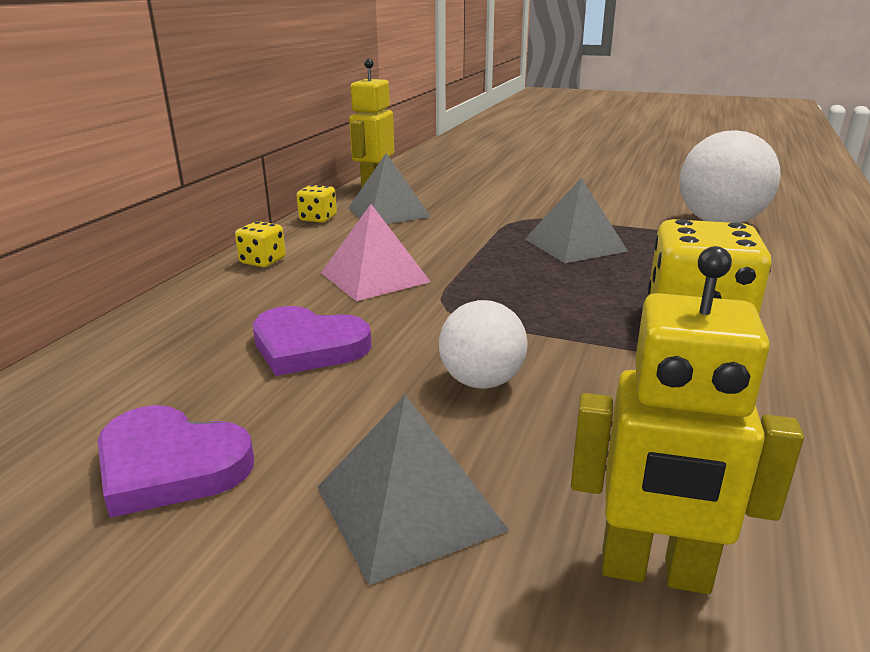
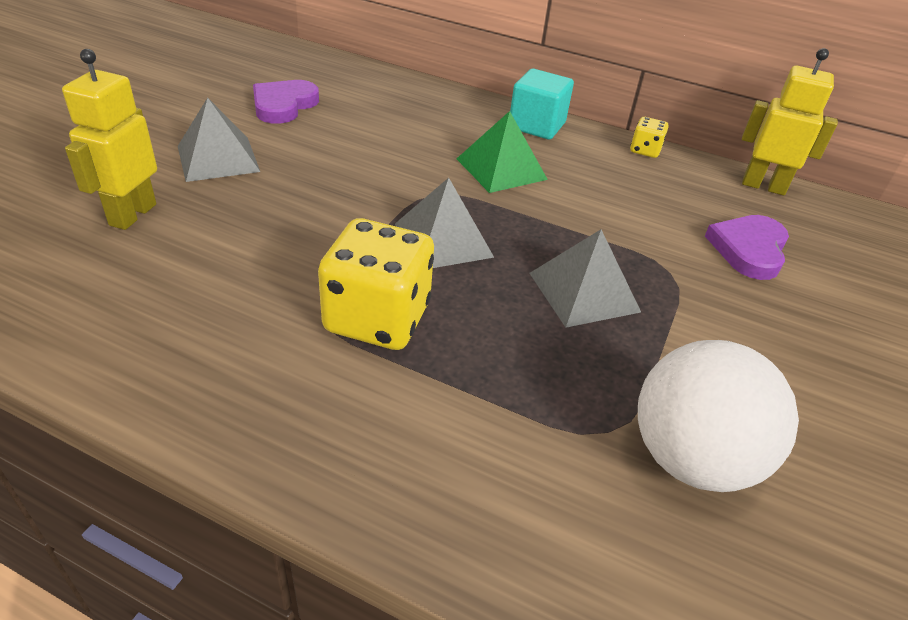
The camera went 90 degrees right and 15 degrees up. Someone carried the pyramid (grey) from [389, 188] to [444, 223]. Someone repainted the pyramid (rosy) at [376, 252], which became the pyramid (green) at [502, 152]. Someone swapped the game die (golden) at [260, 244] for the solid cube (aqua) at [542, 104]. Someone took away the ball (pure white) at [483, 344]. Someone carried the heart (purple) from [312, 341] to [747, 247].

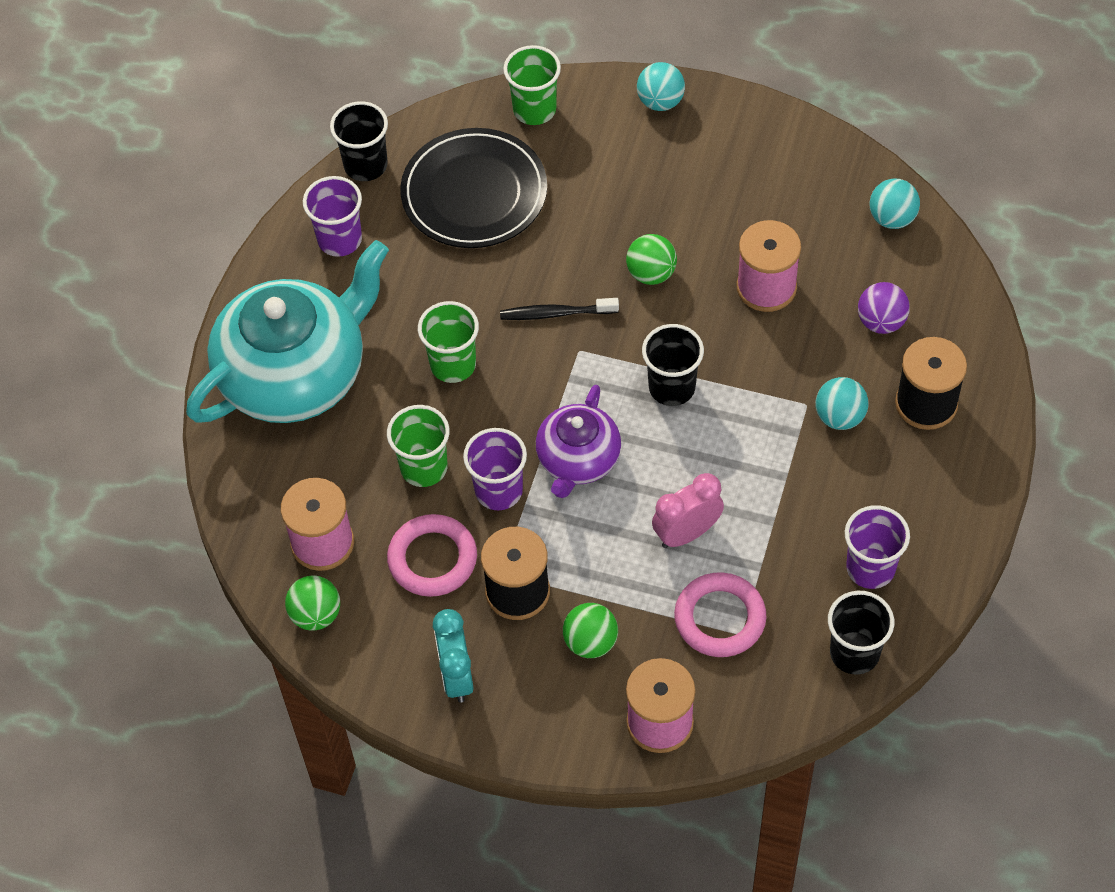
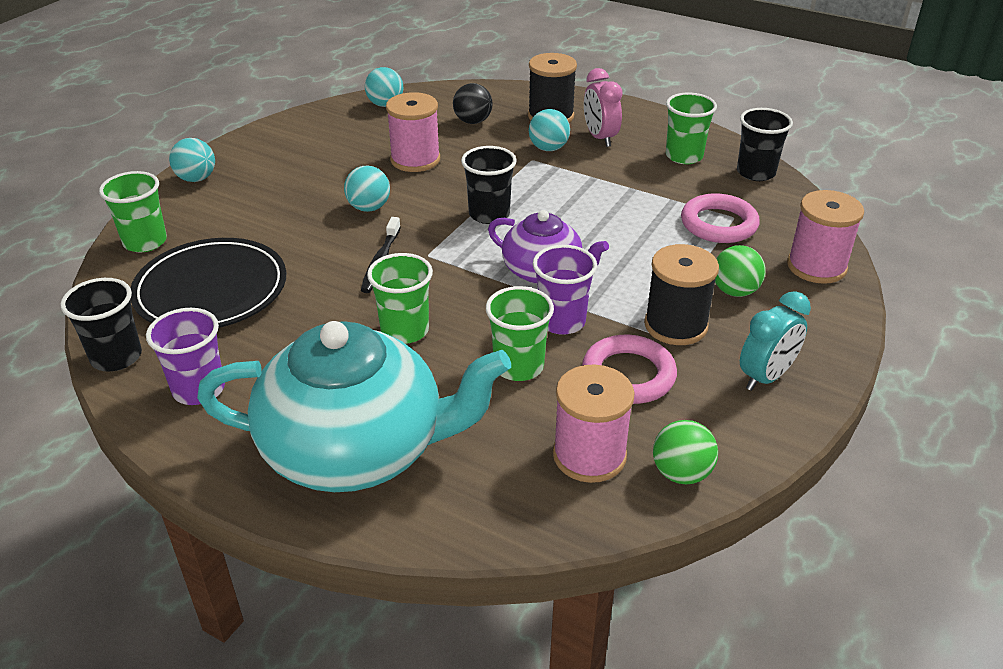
The camera went 80 degrees left and 20 degrees down. Someone repainted the ball (green) at [651, 259], which became the ball (aqua) at [367, 188]. Someone rotated the tea pot (aqua) at [287, 331] by 120 degrees clockwise. Someone repainted the ball (purple) at [884, 308], which became the ball (ebony) at [472, 103]. Someone carried the bedside clock (rosy) from [688, 510] to [603, 107]. Someone repainted the tumbler (purple) at [877, 547], which became the tumbler (green) at [691, 128]. Someone rotated the bedside clock (aqua) at [453, 656] by 45 degrees counterclockwise.

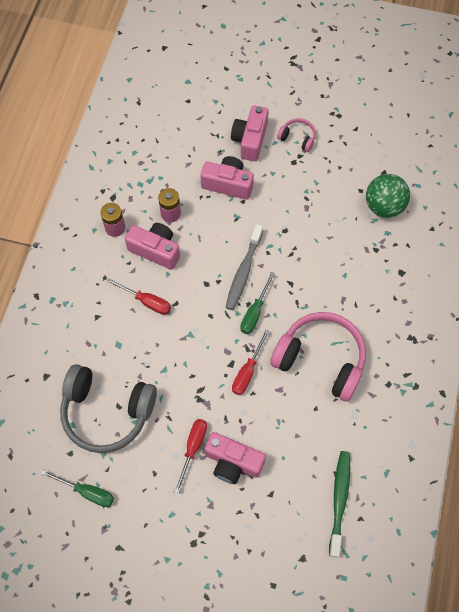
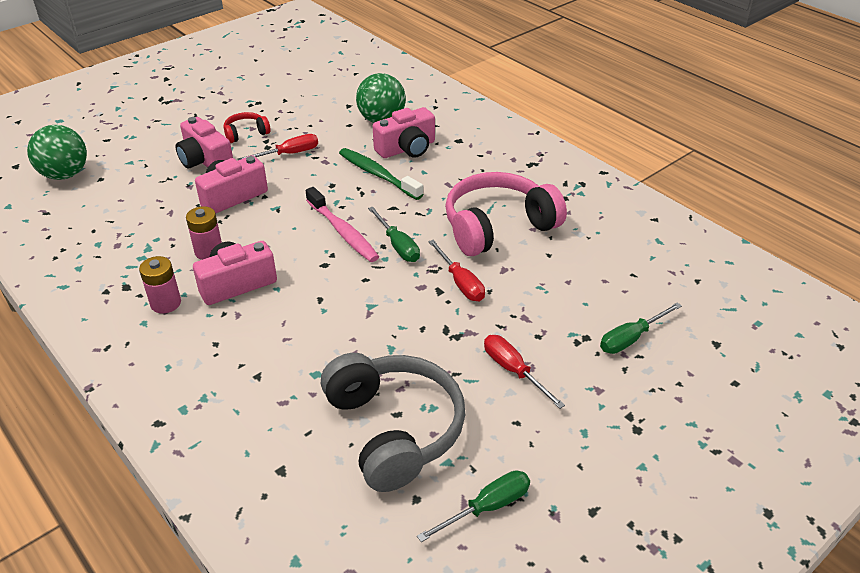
The camera went 55 degrees left and 25 degrees down. Someone repainted the headphones (rosy) at [296, 135], which became the headphones (scarlet) at [247, 127]. Someone repainted the tooth brush (grey) at [244, 267], which became the tooth brush (rosy) at [342, 224]. Someone carried the flat screwdriver (scarlet) from [139, 296] to [278, 147]. Someone rotated the headphones (grey) at [108, 408] by 75 degrees counterclockwise. Someone carried the photo camera (rosy) from [235, 458] to [404, 132]. Someone carried the tooth brush (green) from [339, 504] to [381, 174]. Someone put down the ball (green) at [57, 152]. Someone put down the flat screwdriver (green) at [641, 328].

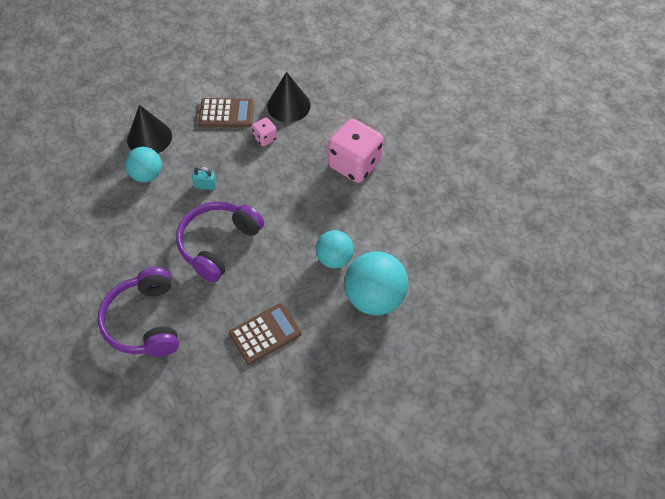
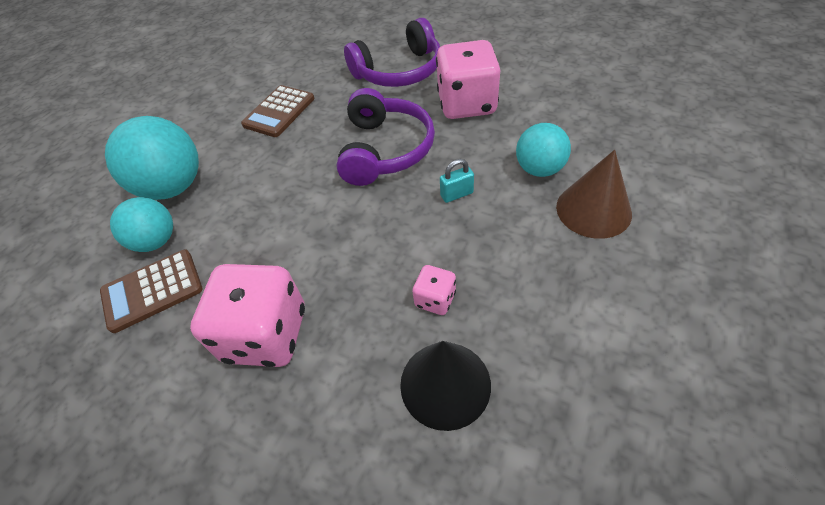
The camera went 155 degrees right and 5 degrees down. Someone carried the pocket calculator (dark brown) from [226, 112] to [151, 291]. Someone repainted the cone (ebony) at [149, 129], which became the cone (dark brown) at [594, 194]. Someone carried the ball (aqua) from [335, 249] to [141, 224]. Someone rotated the headphones (purple) at [138, 311] by 105 degrees clockwise. Someone put down the game die (rosy) at [468, 79].

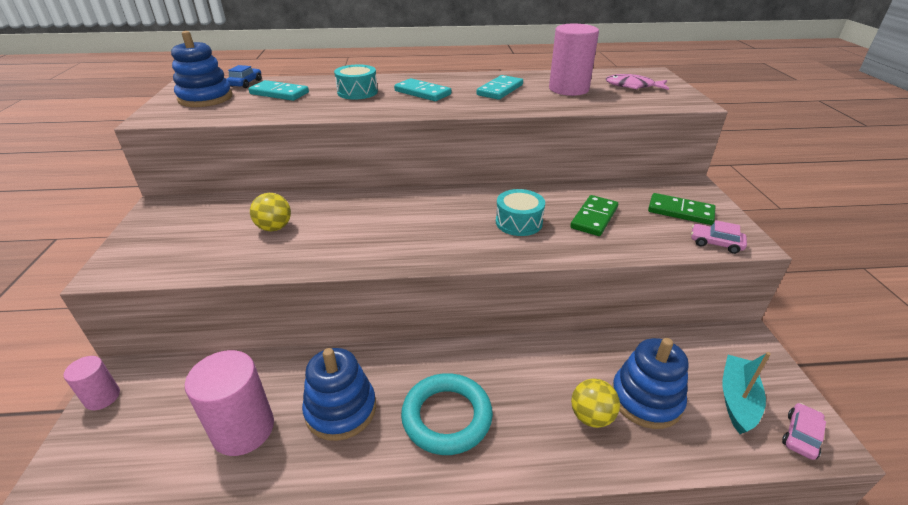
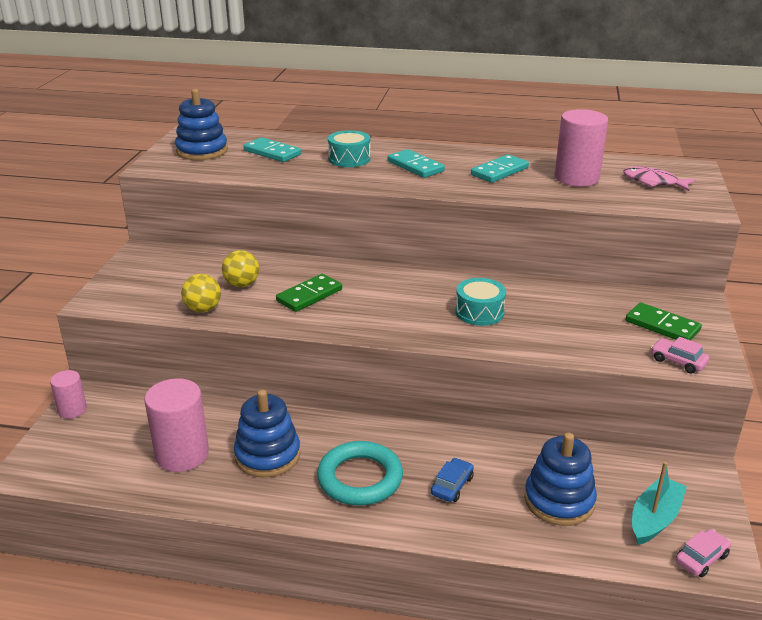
The camera went 15 degrees right and 5 degrees down. Someone carried the toy car (blue) from [244, 76] to [452, 480]. Someone carried the domino piece (green) from [594, 215] to [309, 293]. Someone carried the ball (golden) from [595, 403] to [201, 293].

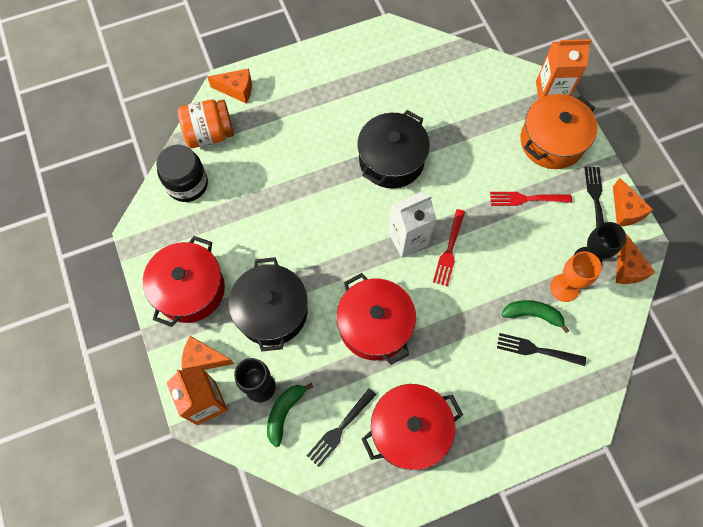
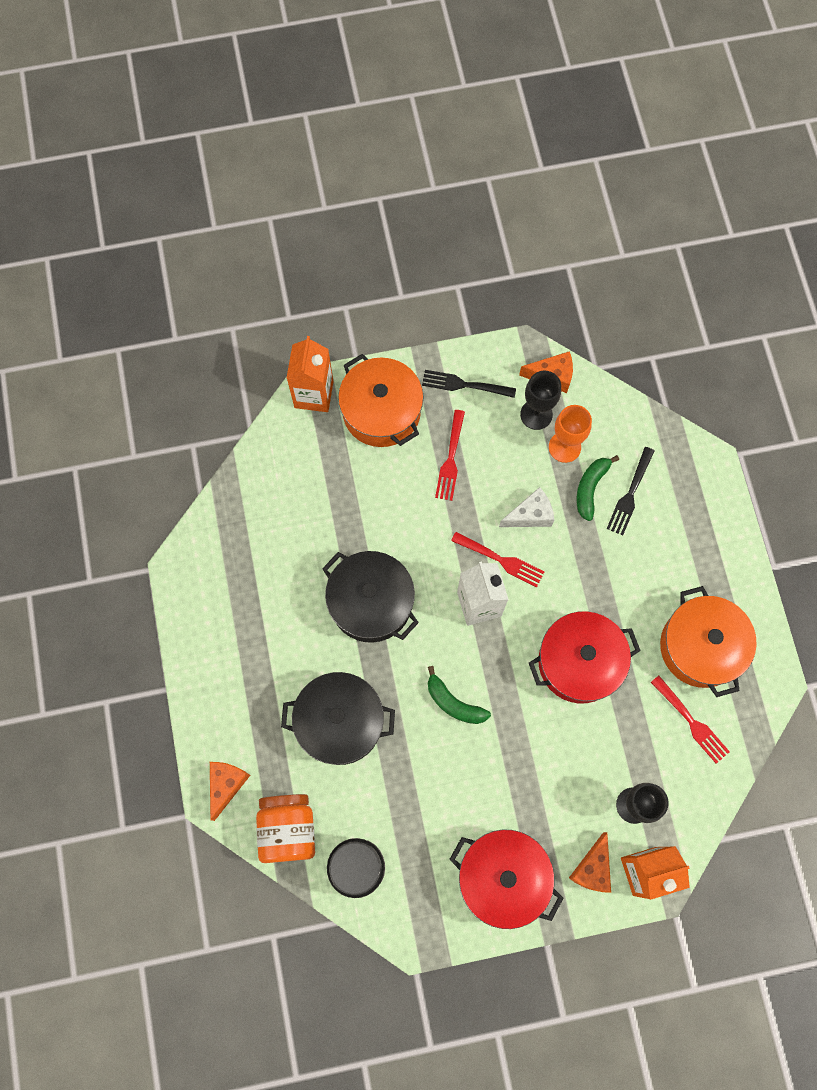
The camera went 80 degrees left and 5 degrees up. Someone took away the piece of cheese (orange-coloured) at [633, 202]. Someone carried the pot (ebony) from [268, 304] to [338, 718]. Someone carried the banana (green) from [290, 415] to [459, 695]. Someone repainted the pot (scarlet) at [412, 427], which became the pot (orange-coloured) at [708, 641]. Someone repainted the dinner fork (ebony) at [341, 427], which became the dinner fork (scarlet) at [690, 720]. Someone put down the piece of cheese (pure white) at [526, 507].

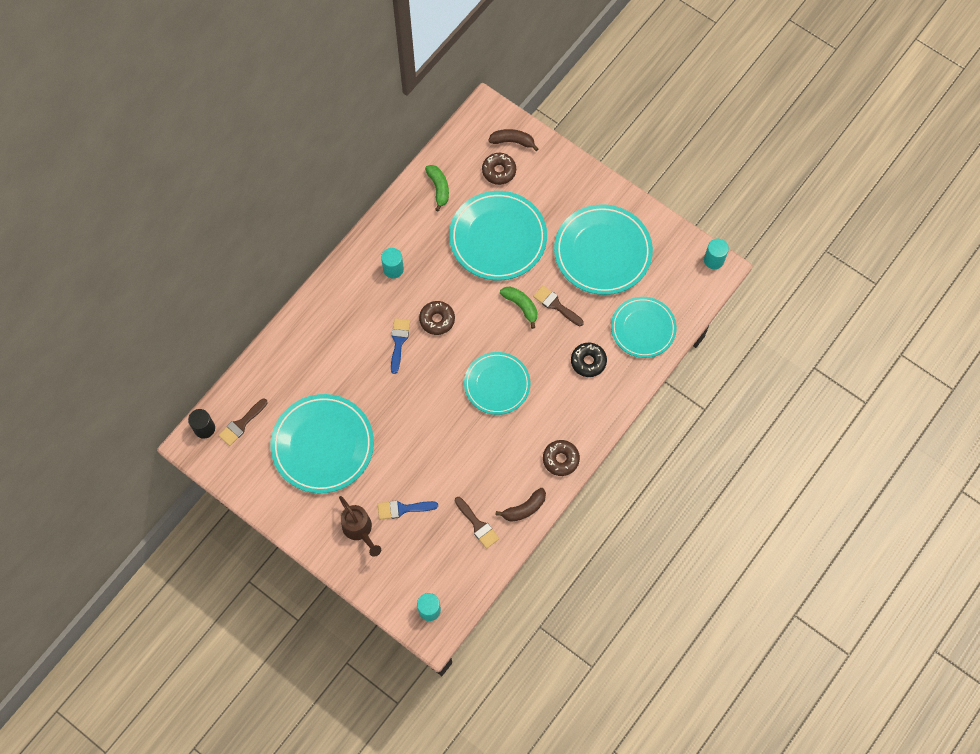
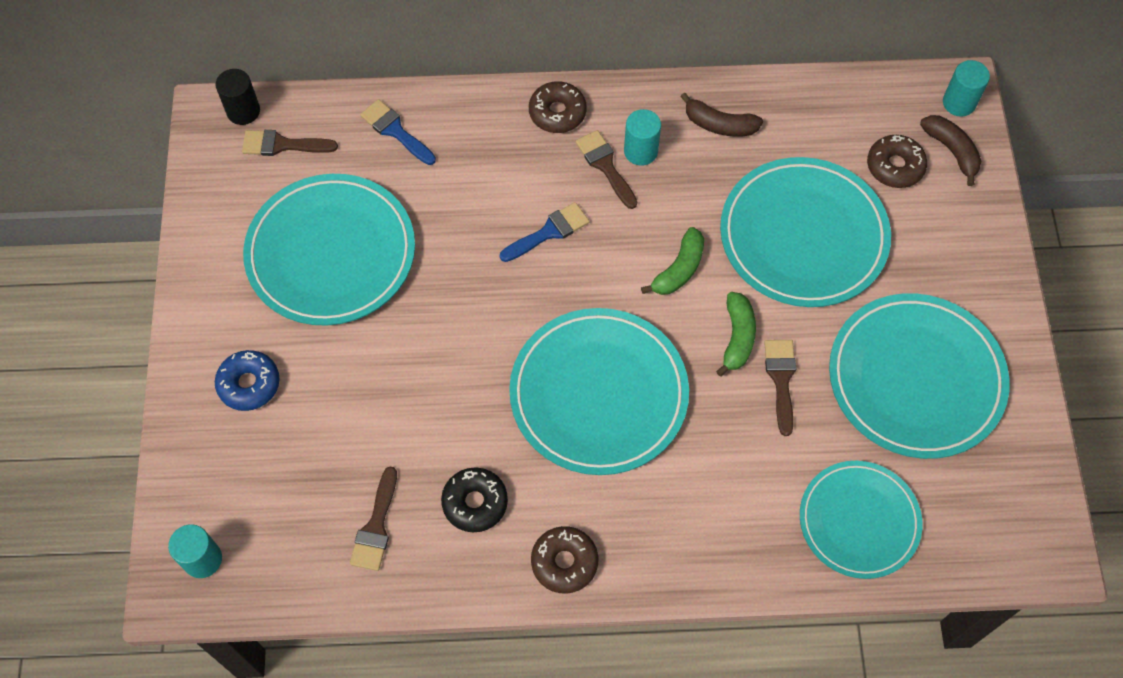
The camera went 50 degrees right and 5 degrees down. Someone carried the banana (green) from [437, 188] to [672, 261]. Someone carried the cylinder (aqua) from [716, 254] to [966, 88]. Someone carried the donut (dark brown) from [437, 318] to [558, 107]. Someone carried the donut (ebony) from [589, 360] to [474, 499]. Someone scaled the flat dish (aqua) at [497, 383] by 1.53. Someone carried the banana (dark brown) from [521, 505] to [721, 115]. Someone swapped the watering pot (dark brown) at [360, 526] for the donut (blue) at [247, 380]. Someone carried the paintbrush (blue) from [408, 510] to [398, 132]. Someone put down the paintbrush (dark brown) at [606, 169].

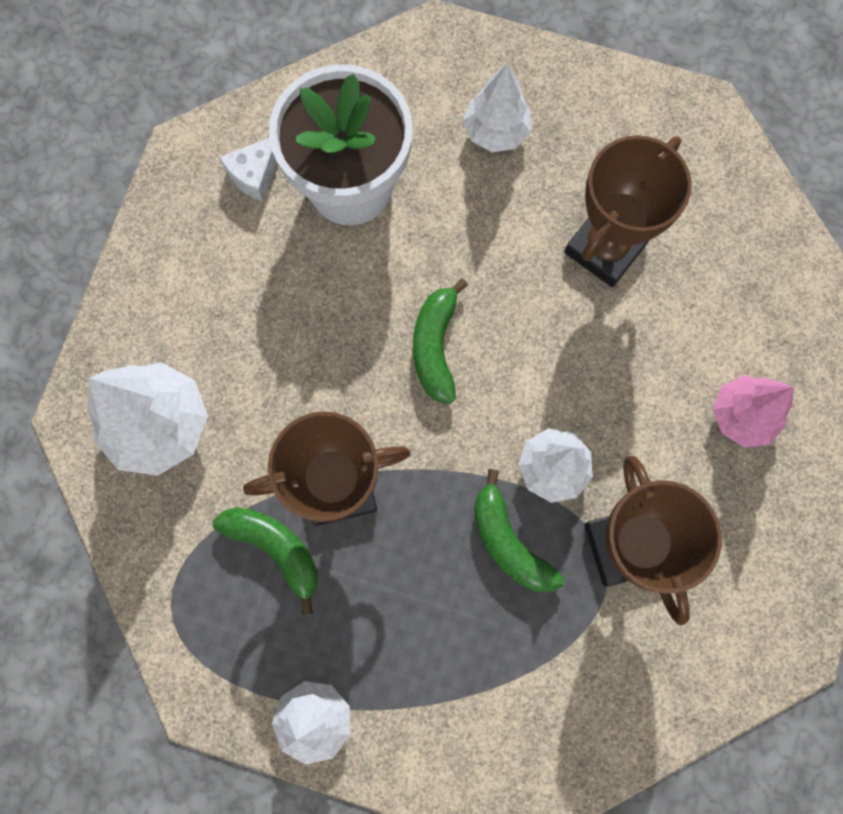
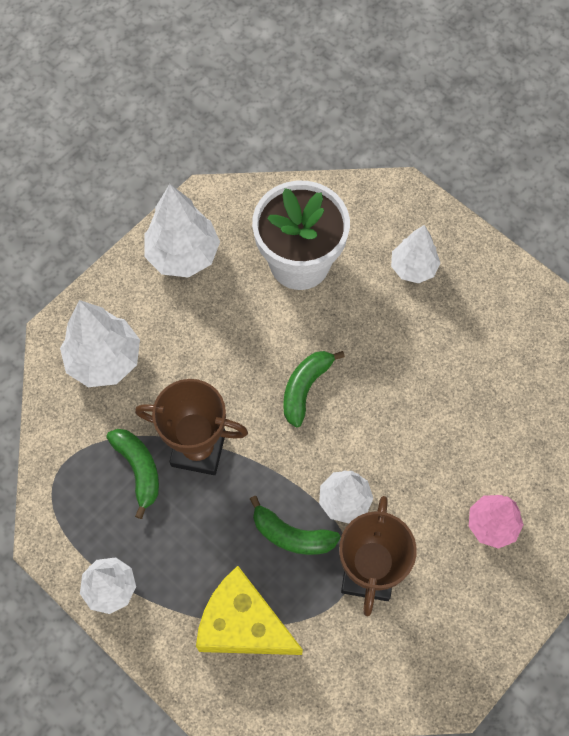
The camera went 25 degrees right and 10 degrees down. Someone took away the prize cup (dark brown) at [628, 211]. Someone took away the piece of cheese (pure white) at [248, 170]. Someone rotated the banana (green) at [519, 530] by 60 degrees counterclockwise. Someone put down the toy tree (pure white) at [182, 231]. Someone put down the piece of cheese (golden) at [249, 610].

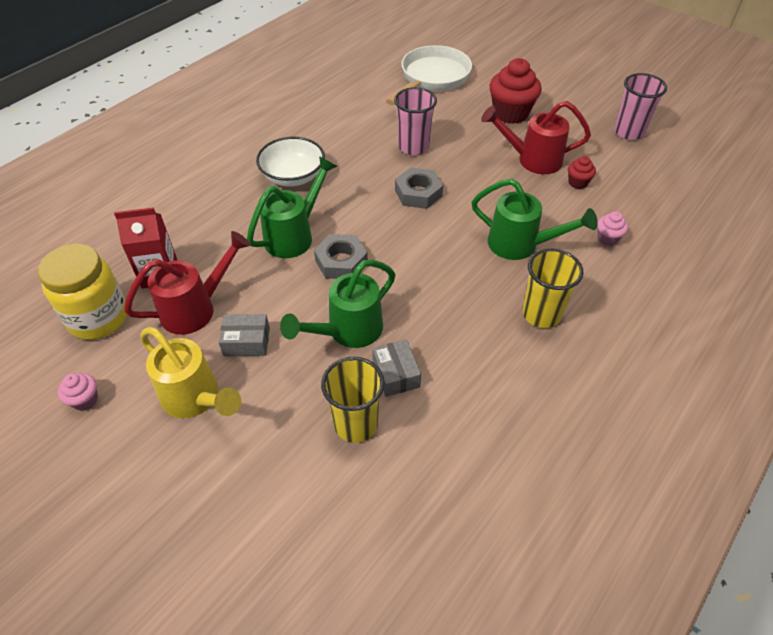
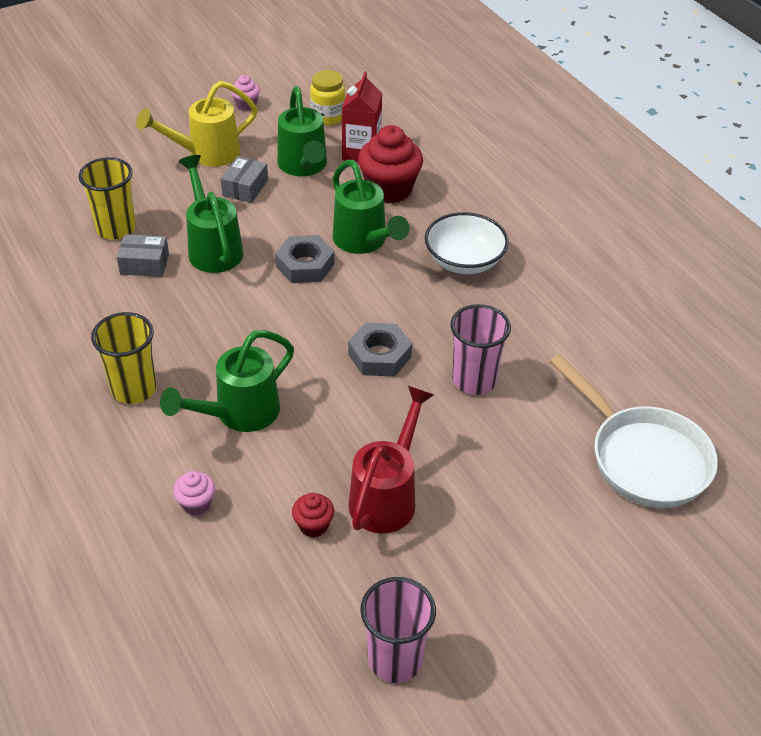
The camera went 110 degrees right and 5 degrees down. Someone carried the cupcake (scarlet) from [515, 91] to [390, 164]. Someone repainted the watering pot (scarlet) at [187, 283], which became the watering pot (green) at [302, 131]. Someone scaled the preserve jar (golden) at [82, 292] by 0.63.

